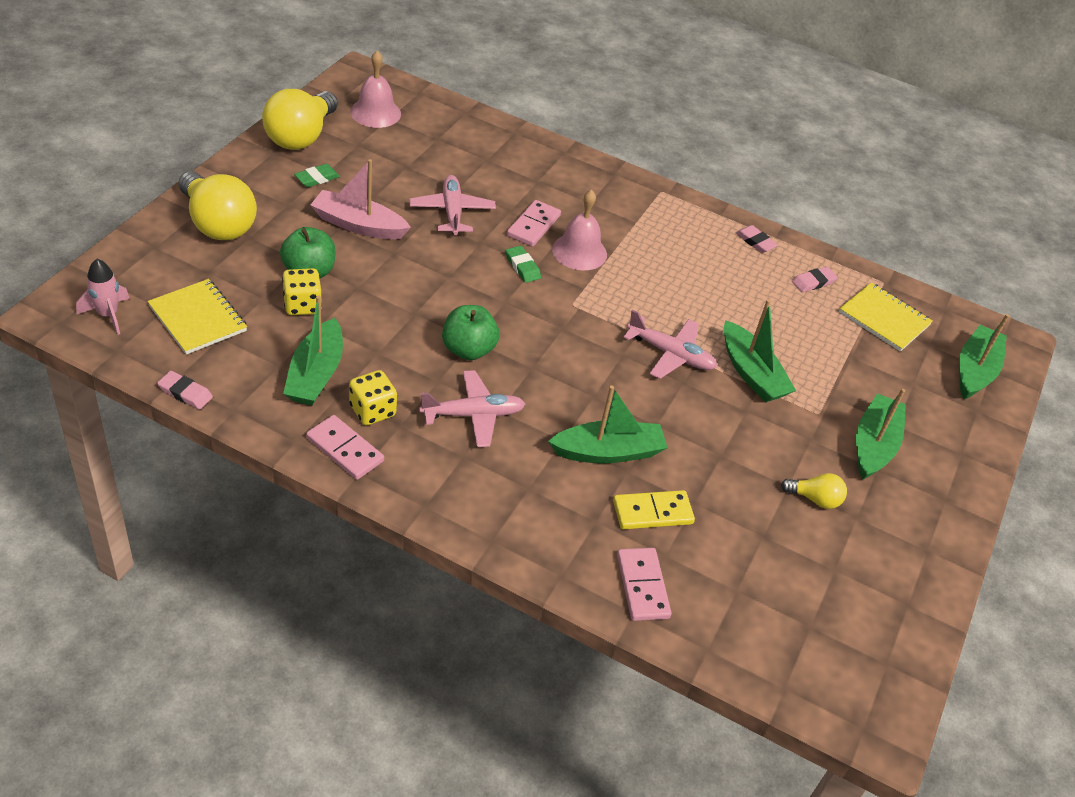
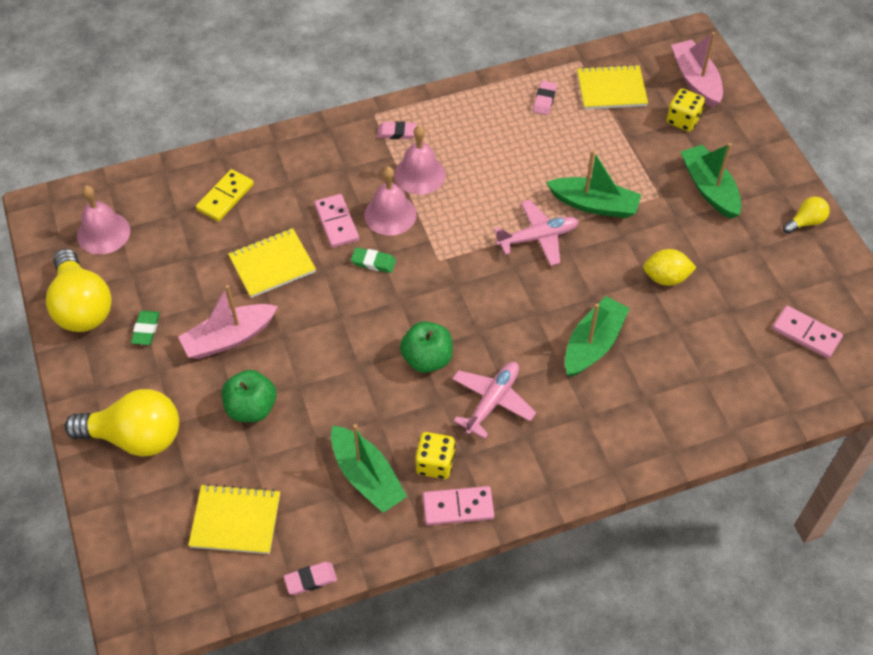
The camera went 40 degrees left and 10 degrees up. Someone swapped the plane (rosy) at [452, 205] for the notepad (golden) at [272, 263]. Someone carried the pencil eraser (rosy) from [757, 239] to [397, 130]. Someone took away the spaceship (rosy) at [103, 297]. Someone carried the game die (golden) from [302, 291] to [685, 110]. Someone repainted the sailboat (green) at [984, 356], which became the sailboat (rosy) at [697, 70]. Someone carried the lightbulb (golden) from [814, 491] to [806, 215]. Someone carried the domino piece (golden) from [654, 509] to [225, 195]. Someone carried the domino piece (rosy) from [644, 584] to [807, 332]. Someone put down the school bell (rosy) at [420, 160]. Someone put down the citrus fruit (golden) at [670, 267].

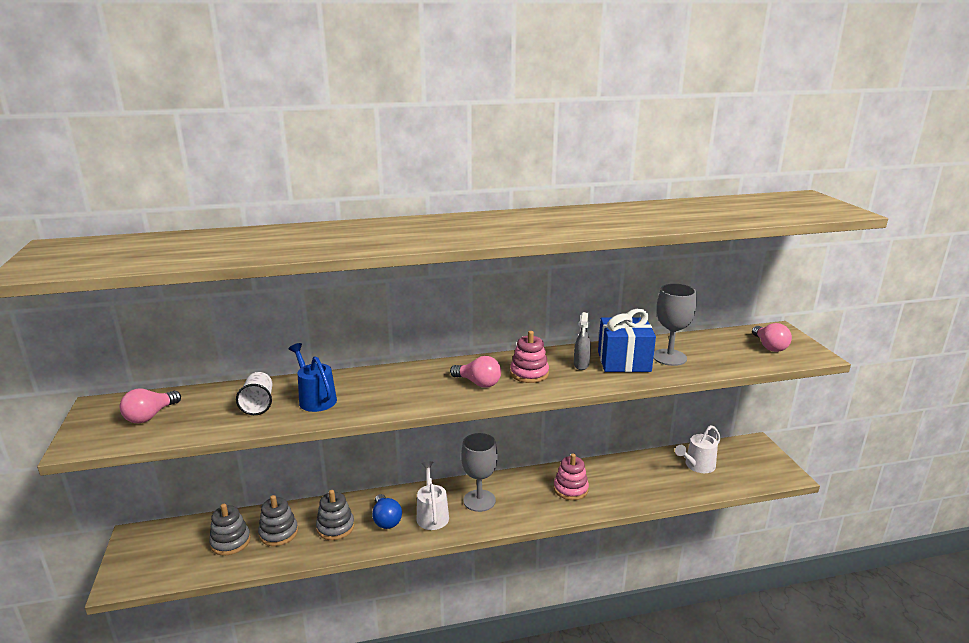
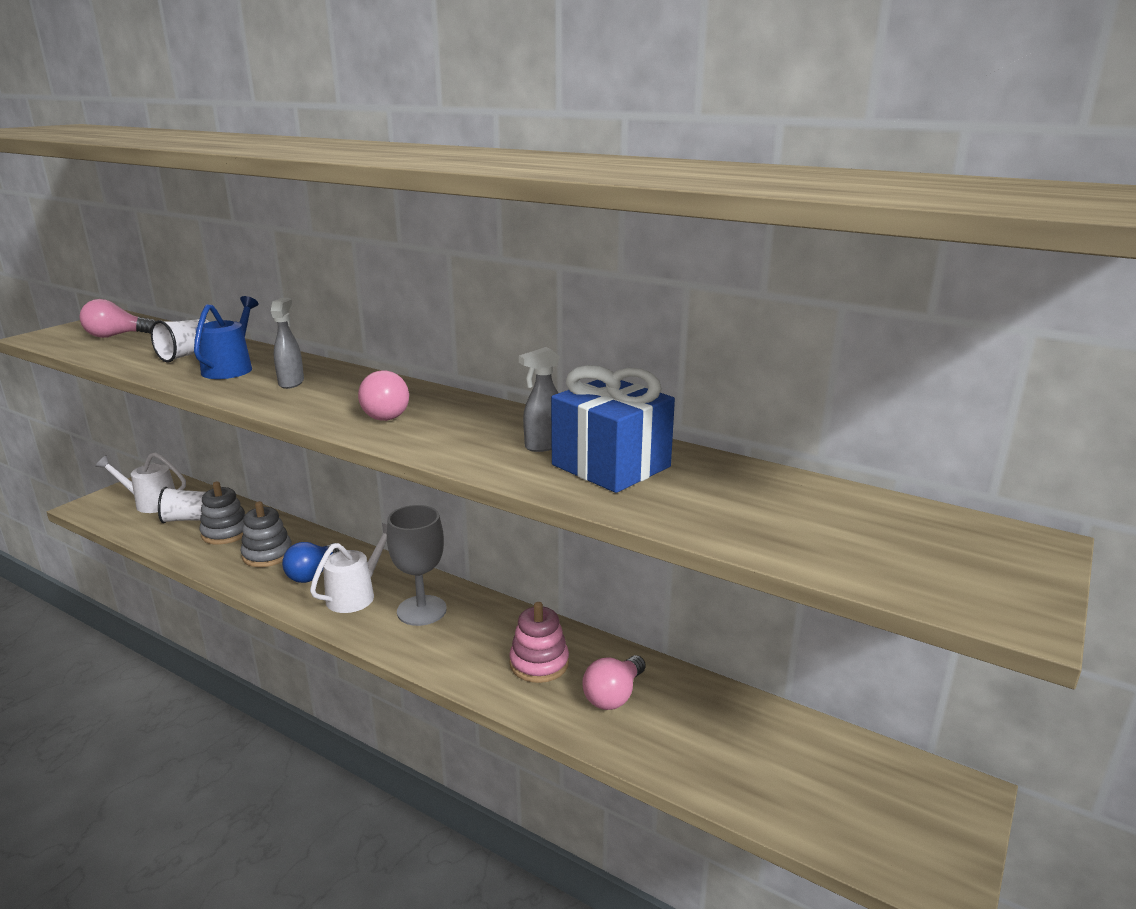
The camera went 45 degrees right and 0 degrees up. Someone took away the chalice (grey) at [674, 325]. Someone carried the lightbulb (rosy) from [772, 337] to [614, 682]. Someone took away the ring stacker (rosy) at [529, 357]. Someone carried the watering pot (pure white) from [698, 449] to [140, 482]. Someone swapped the ring stacker (grey) at [230, 530] for the tumbler (pure white) at [182, 505]. Someone put down the spray cleaner (grey) at [287, 343].

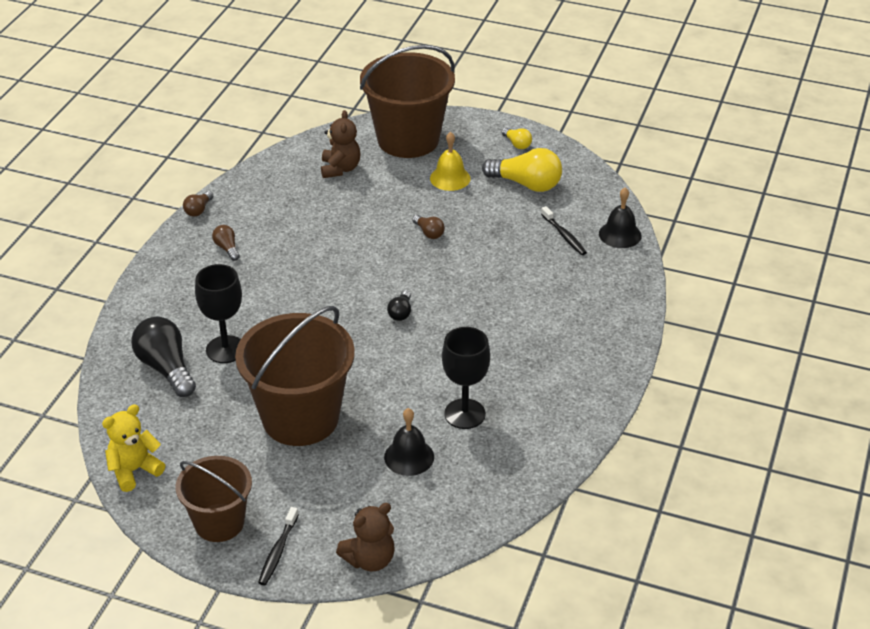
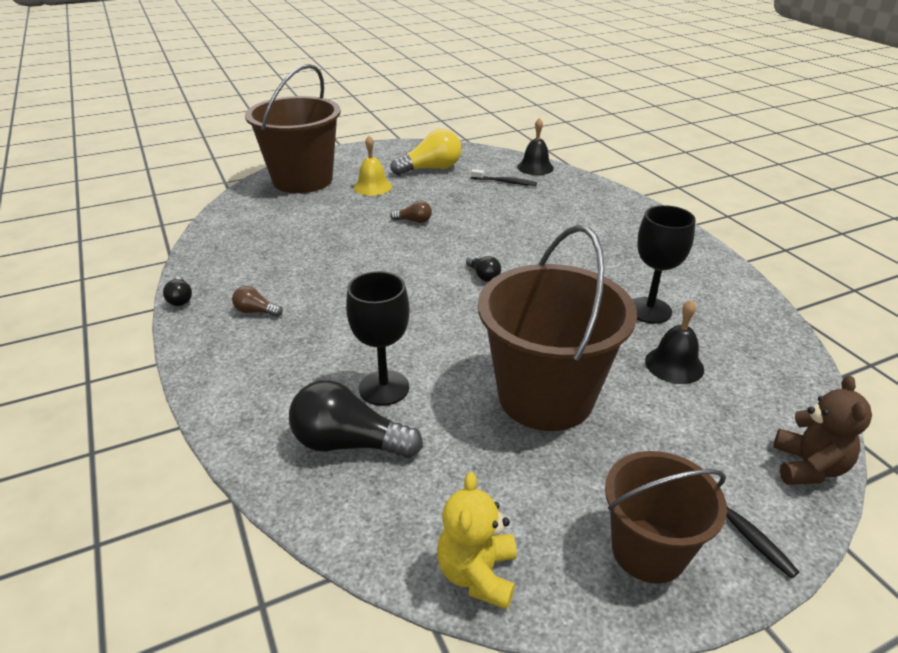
The camera went 45 degrees left and 5 degrees down. Someone took away the teddy (dark brown) at [341, 144]. Someone took away the lightbulb (golden) at [516, 138]. Someone repainted the lightbulb (dark brown) at [198, 204], which became the lightbulb (ebony) at [177, 291].

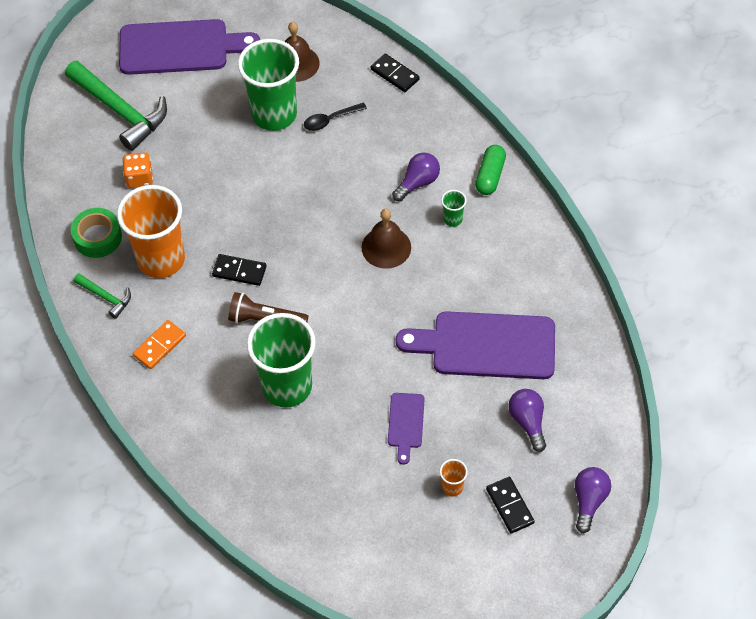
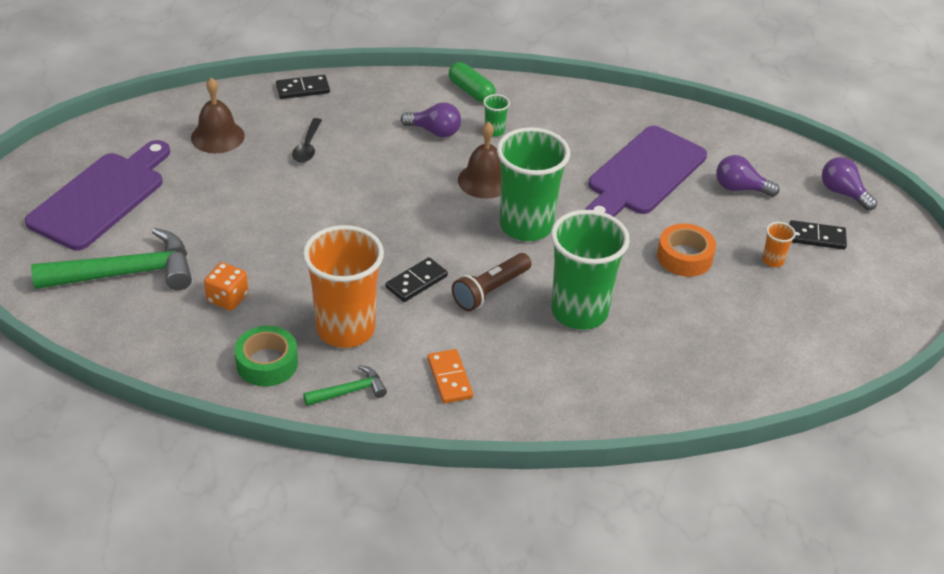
The camera went 60 degrees left and 15 degrees down. Someone carried the tumbler (green) from [268, 85] to [533, 184]. Someone rotated the lightbulb (purple) at [416, 177] by 120 degrees clockwise. Someone swapped the bread board (purple) at [406, 429] for the sticky tape (orange-coloured) at [686, 250].

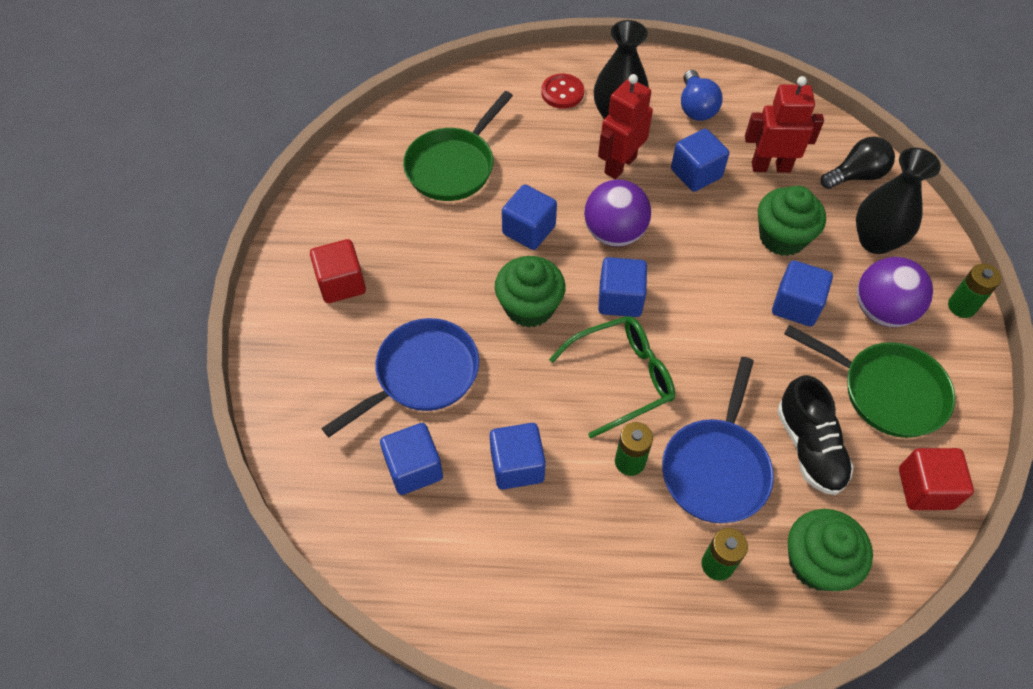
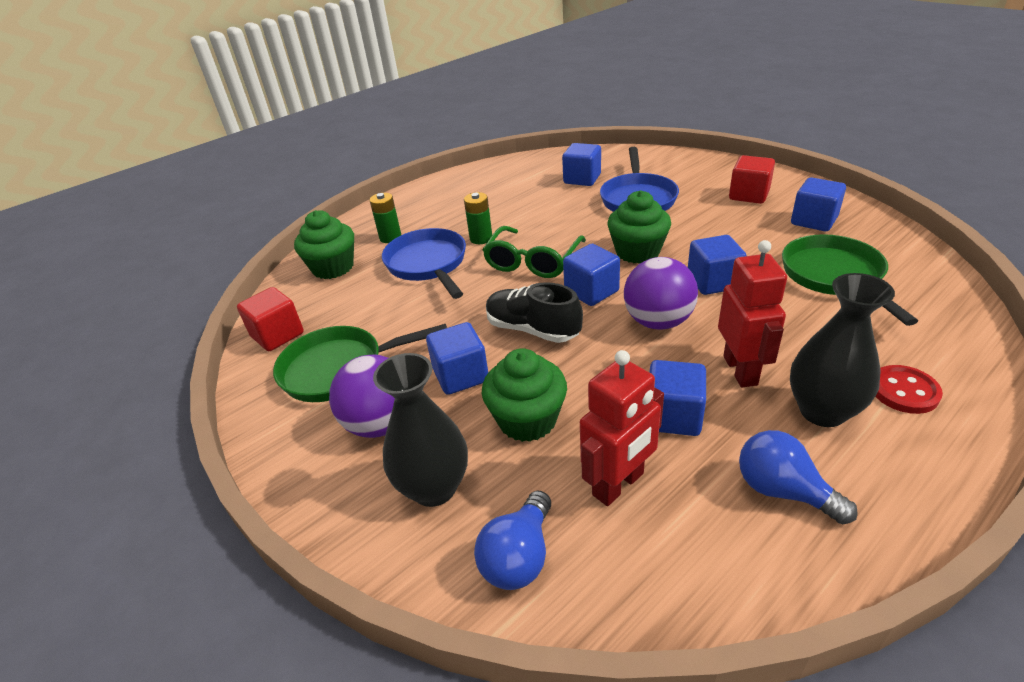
The camera went 140 degrees right and 20 degrees down. Someone repainted the lightbulb (ebony) at [858, 163], which became the lightbulb (blue) at [512, 540]. Someone took away the battery (green) at [974, 291]. Someone carried the shoe (ebony) from [815, 435] to [534, 312]. Someone carried the solid cube (blue) from [518, 456] to [818, 204].

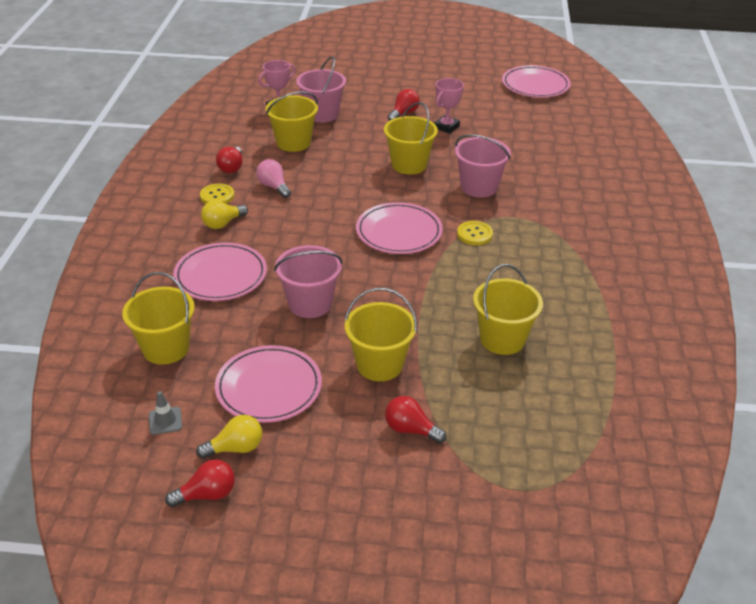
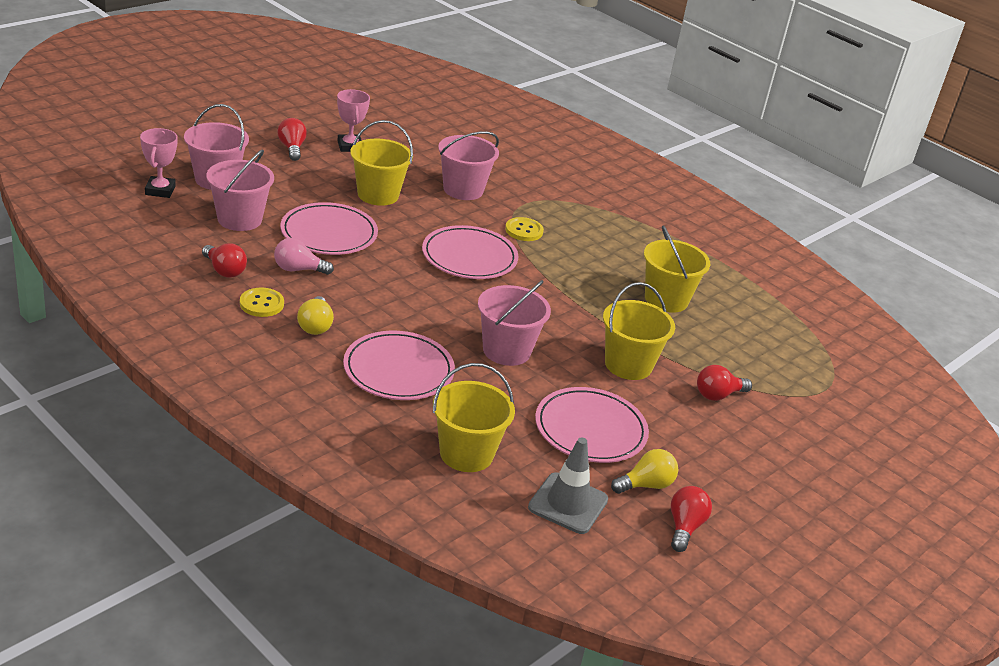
The camera went 55 degrees left and 5 degrees down. Someone carried the flat dish (rosy) from [536, 81] to [329, 228]. Someone repainted the sand bucket (golden) at [292, 121], which became the sand bucket (rosy) at [240, 190]. Someone scaled the road cone (grey) at [165, 413] by 1.85. Someone rotated the lightbulb (golden) at [229, 437] by 45 degrees clockwise.

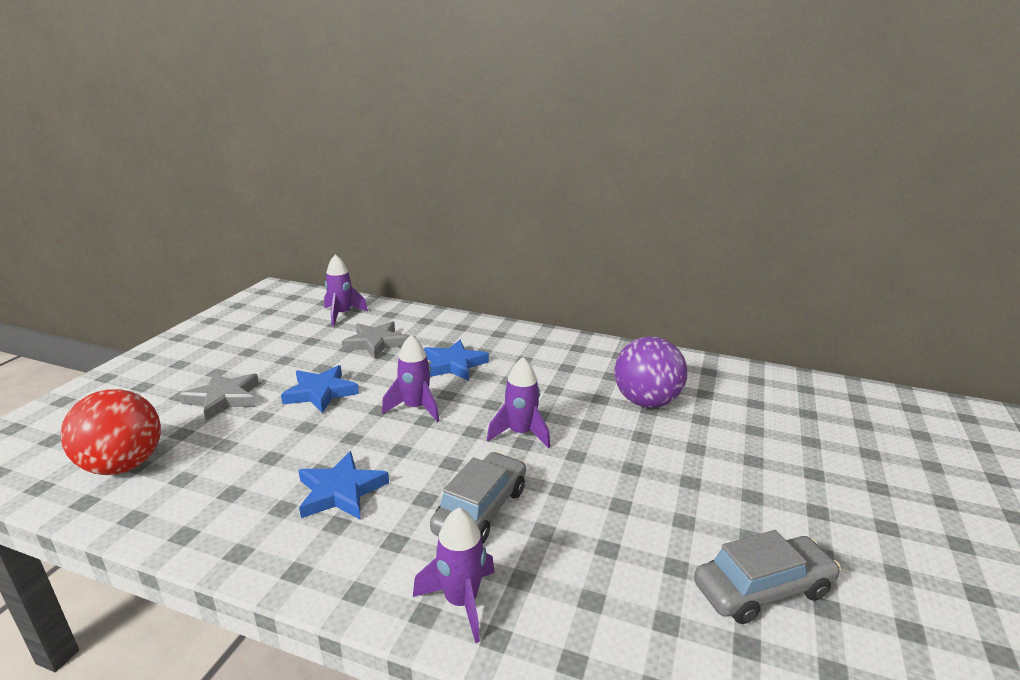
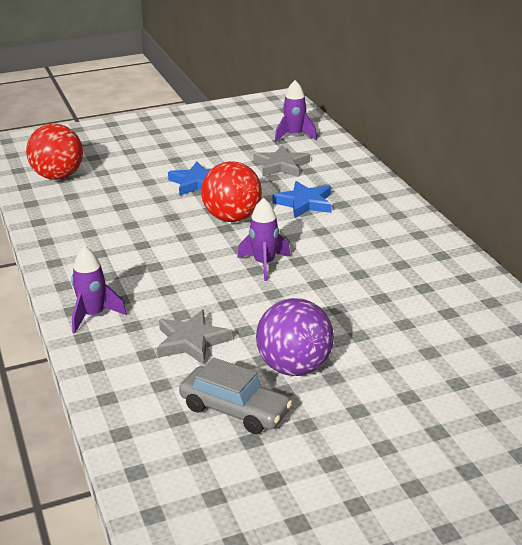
The camera went 50 degrees right and 5 degrees up. Someone swapped the spaceship (purple) at [410, 378] for the ball (scarlet) at [231, 191]. Someone carried the ball (purple) from [651, 372] to [295, 337]. Someone carried the star (grey) from [219, 396] to [194, 337]. Someone took away the star (blue) at [343, 485]. Someone took away the toy car (grey) at [478, 498].

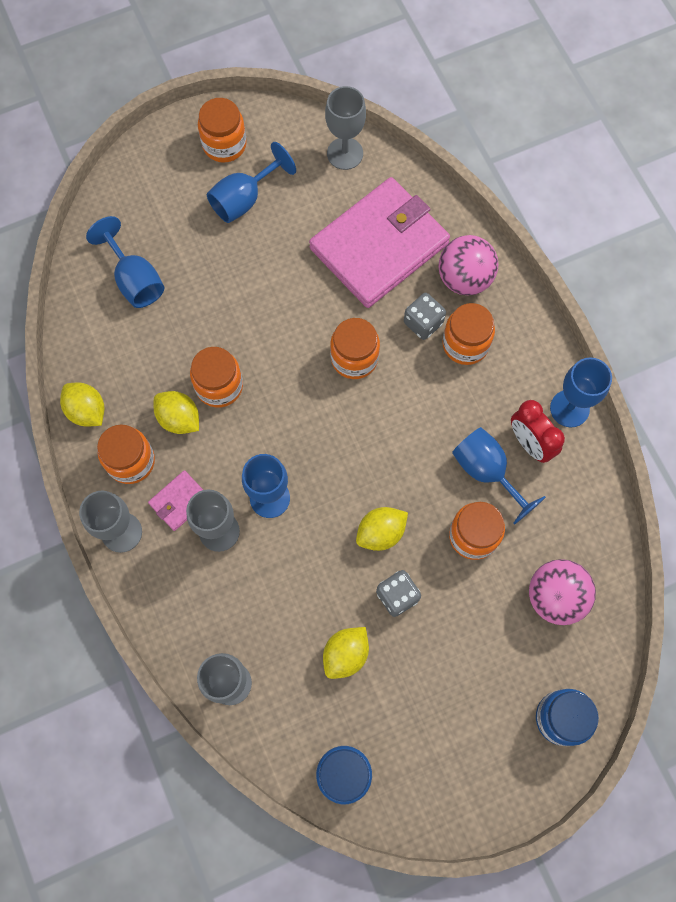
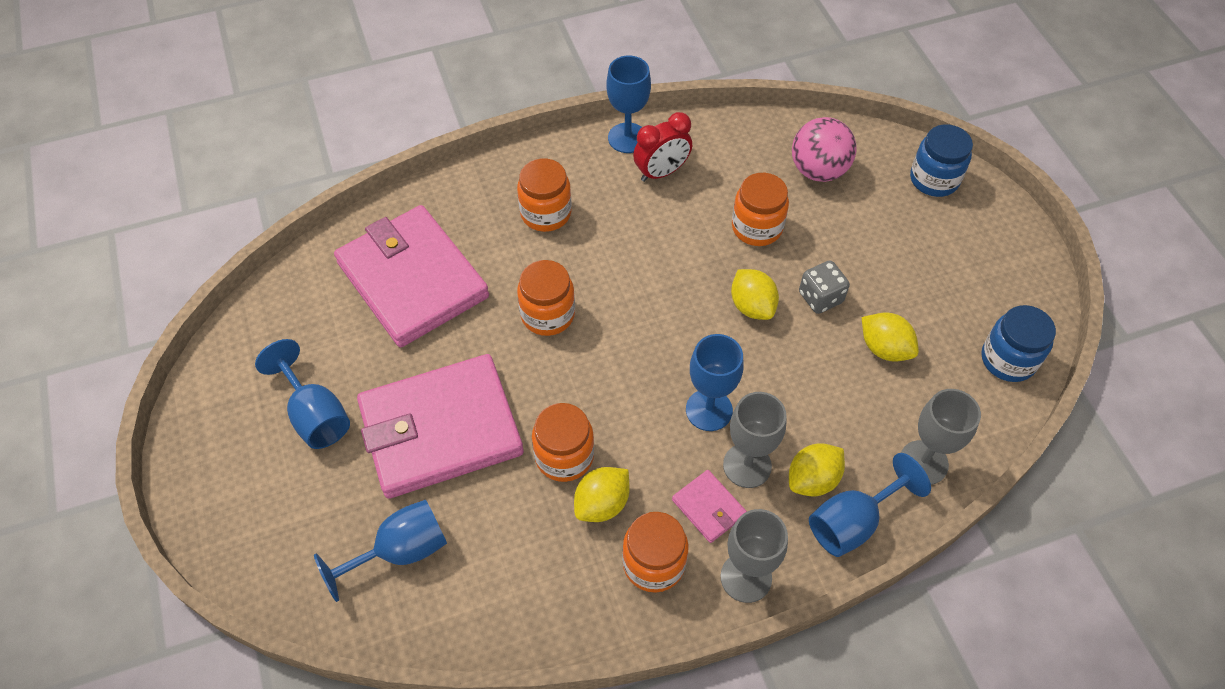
The camera went 85 degrees left and 15 degrees down. Someone took away the chalice (grey) at [345, 128]. Someone took away the preserve jar (orange-coloured) at [222, 130]. Someone took away the ball (rosy) at [468, 265]. Someone took away the game die (grey) at [425, 316]. Someone carried the citrus fruit (golden) from [82, 405] to [817, 469]. Someone carried the chalice (blue) from [499, 476] to [870, 505]. Someone put down the billfold (rosy) at [440, 426].

